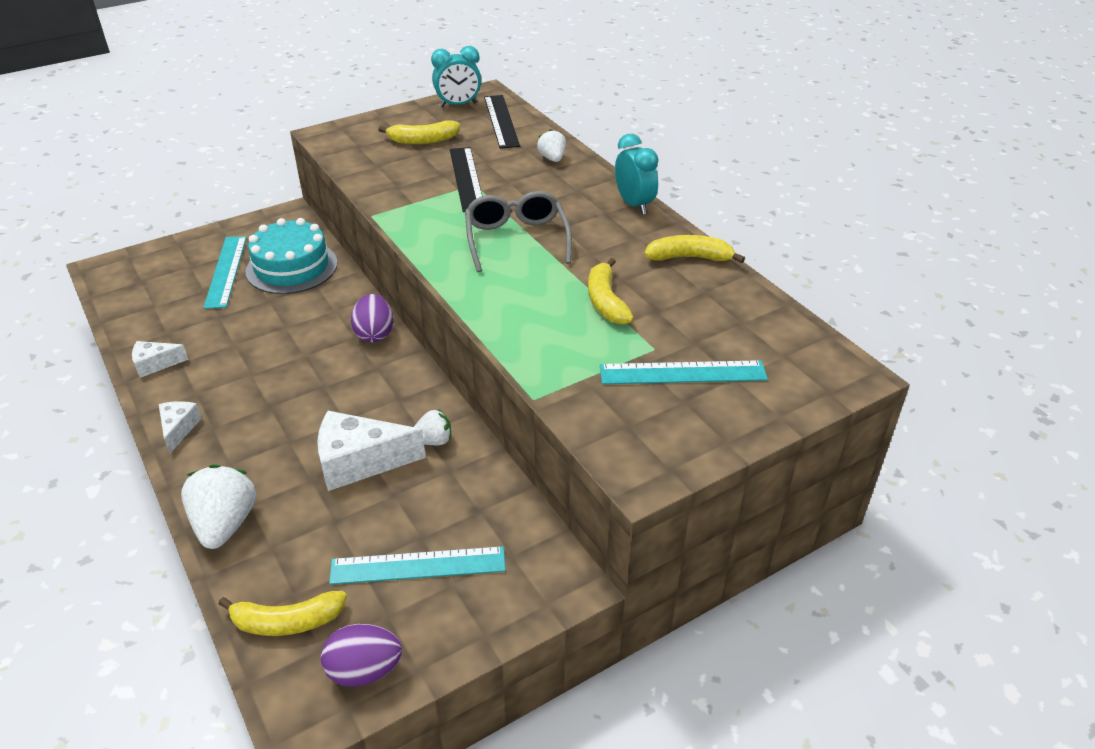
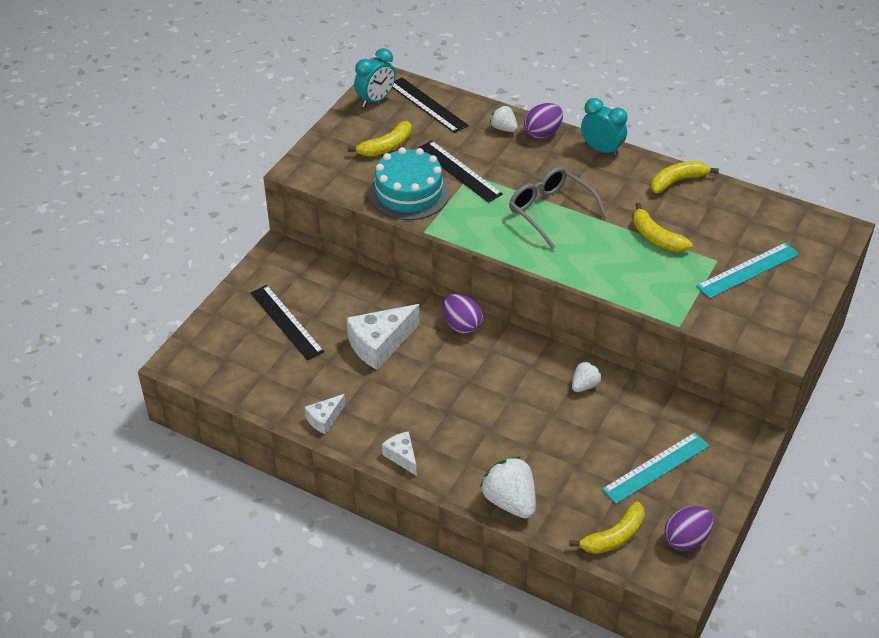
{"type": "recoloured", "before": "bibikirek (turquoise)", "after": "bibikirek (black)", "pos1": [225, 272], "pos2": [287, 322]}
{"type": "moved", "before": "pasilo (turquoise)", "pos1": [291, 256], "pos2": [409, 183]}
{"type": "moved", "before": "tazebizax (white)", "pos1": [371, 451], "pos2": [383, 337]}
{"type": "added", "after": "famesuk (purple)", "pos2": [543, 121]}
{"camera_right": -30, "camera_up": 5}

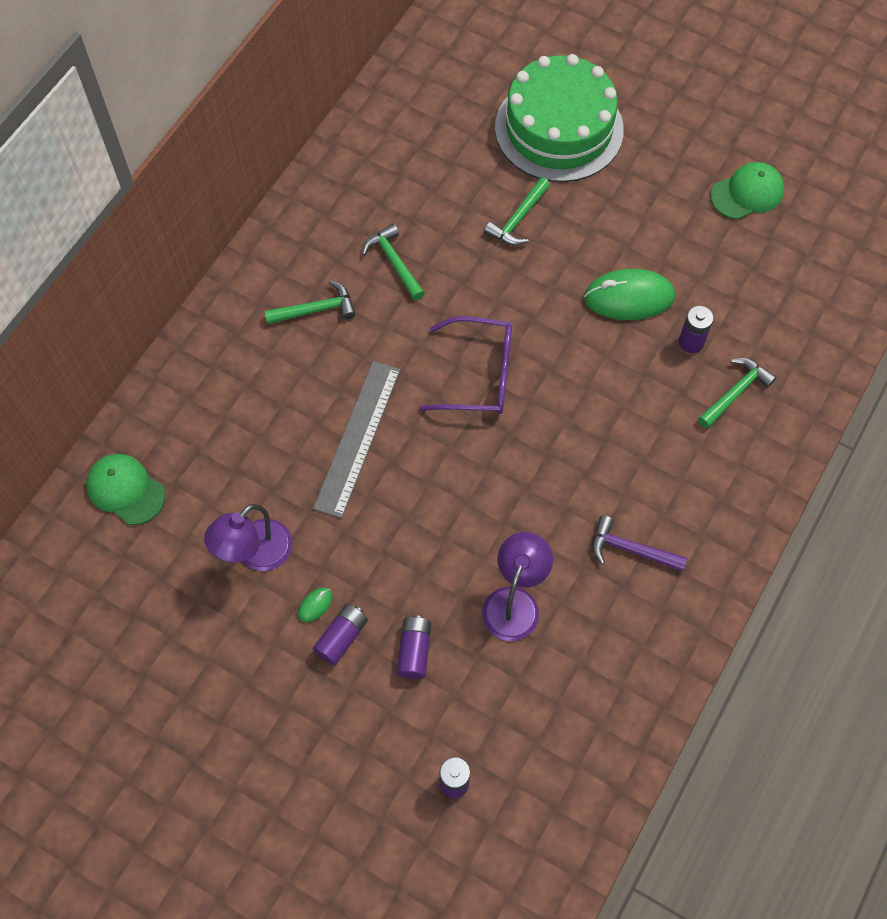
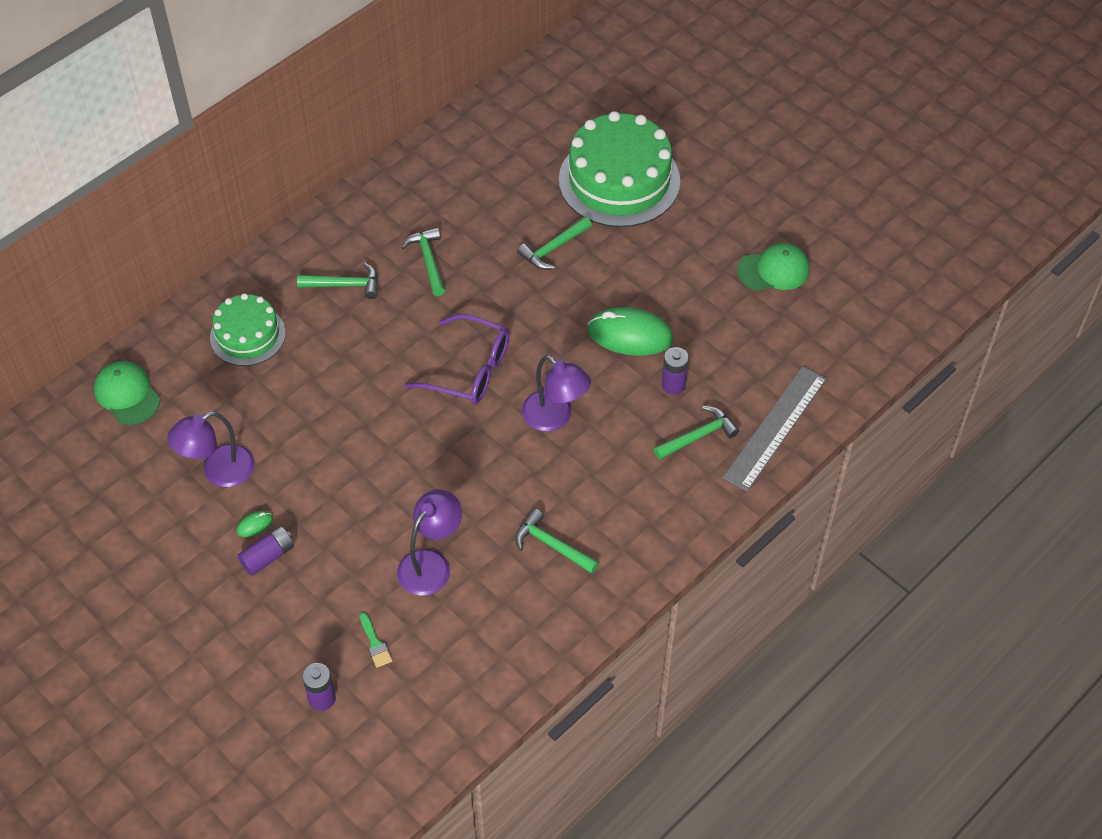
{"type": "moved", "before": "bibikirek (grey)", "pos1": [356, 439], "pos2": [775, 428]}
{"type": "removed", "before": "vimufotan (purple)", "pos1": [414, 647]}
{"type": "recoloured", "before": "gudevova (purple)", "after": "gudevova (green)", "pos1": [639, 544], "pos2": [557, 541]}
{"type": "added", "after": "pasilo (green)", "pos2": [248, 329]}
{"type": "added", "after": "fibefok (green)", "pos2": [376, 640]}
{"type": "added", "after": "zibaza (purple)", "pos2": [556, 393]}
{"camera_right": 15, "camera_up": -10}

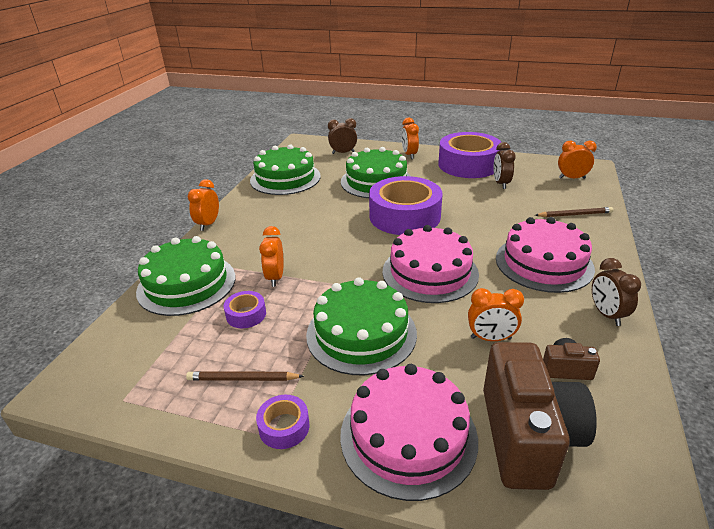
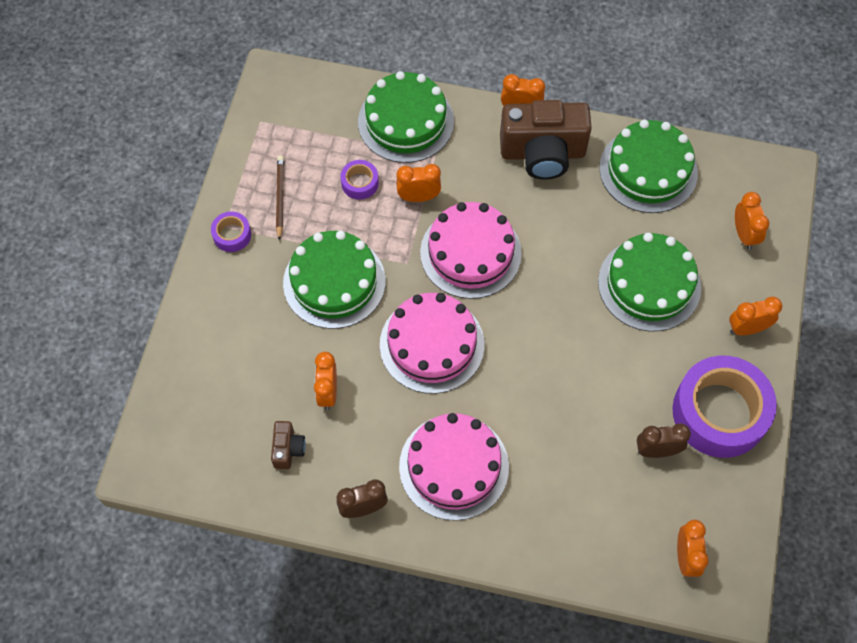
{"type": "recoloured", "before": "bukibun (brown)", "after": "bukibun (orange)", "pos1": [342, 136], "pos2": [752, 221]}
{"type": "moved", "before": "pasilo (pink)", "pos1": [409, 432], "pos2": [471, 250]}
{"type": "removed", "before": "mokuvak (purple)", "pos1": [406, 205]}
{"type": "moved", "before": "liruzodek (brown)", "pos1": [540, 416], "pos2": [546, 140]}
{"type": "removed", "before": "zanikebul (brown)", "pos1": [574, 212]}
{"camera_right": 85, "camera_up": 30}

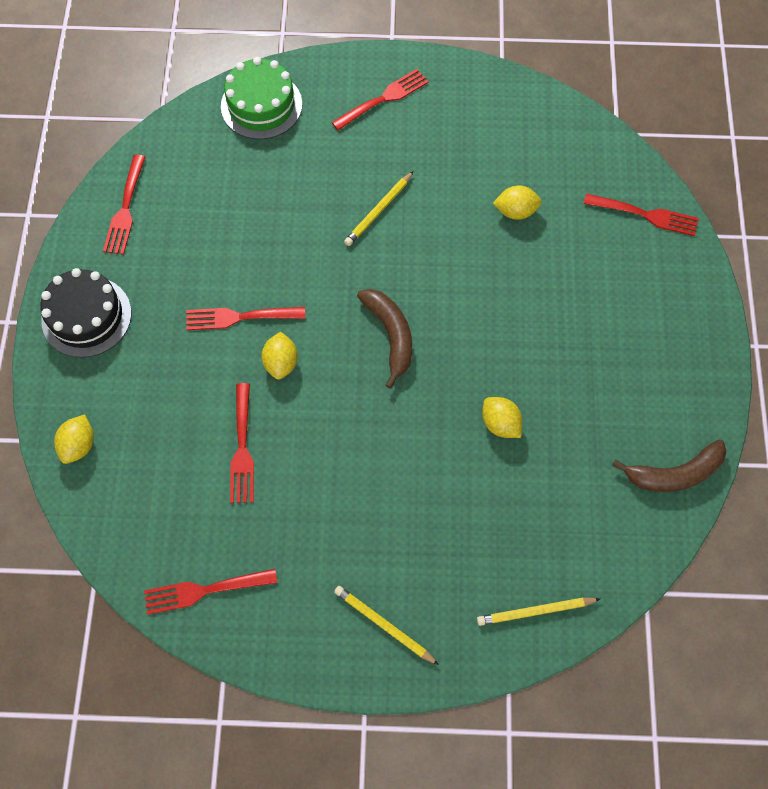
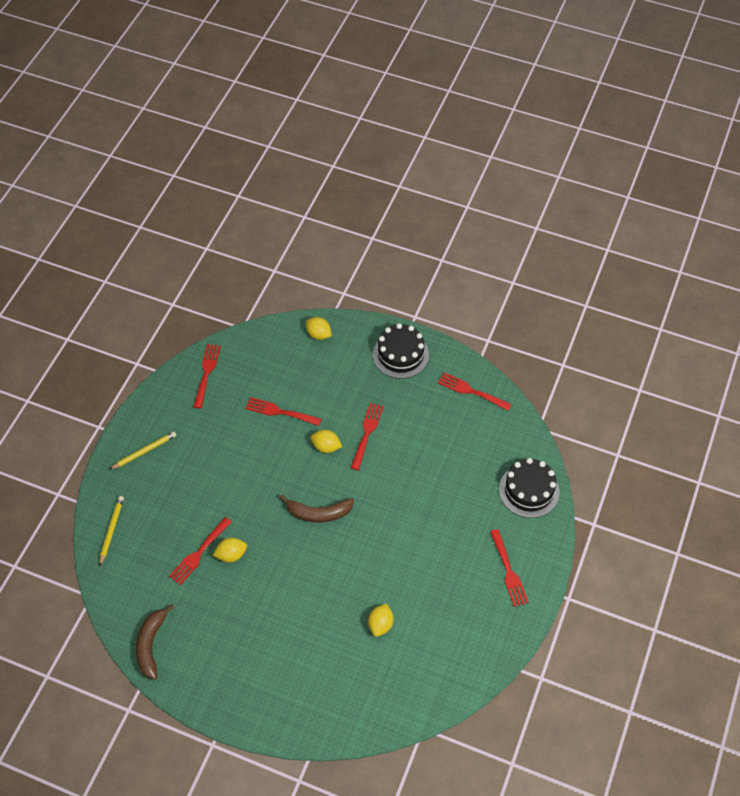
{"type": "recoloured", "before": "pasilo (green)", "after": "pasilo (black)", "pos1": [261, 98], "pos2": [529, 488]}
{"type": "removed", "before": "zanikebul (yellow)", "pos1": [379, 208]}
{"type": "moved", "before": "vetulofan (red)", "pos1": [641, 215], "pos2": [200, 551]}
{"camera_right": 110, "camera_up": -10}

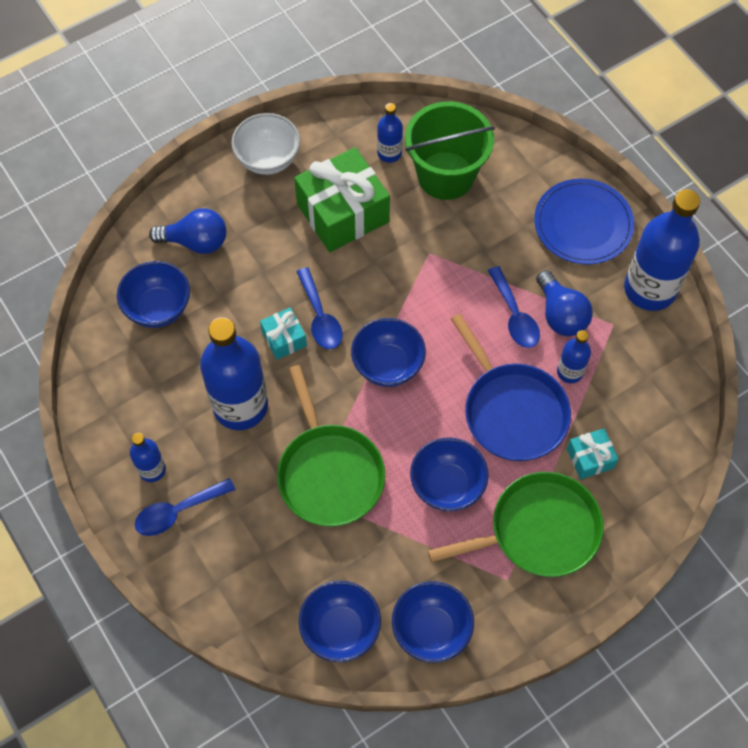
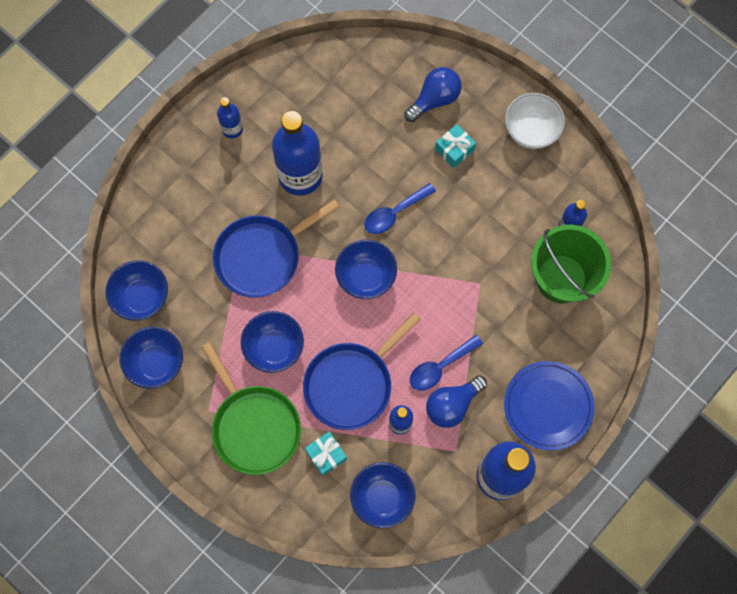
{"type": "moved", "before": "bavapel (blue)", "pos1": [153, 294], "pos2": [383, 495]}
{"type": "removed", "before": "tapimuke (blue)", "pos1": [185, 507]}
{"type": "turned", "before": "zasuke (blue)", "pos1": [187, 231], "pos2": [433, 94], "turn": -120}
{"type": "moved", "before": "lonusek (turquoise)", "pos1": [283, 333], "pos2": [455, 146]}
{"type": "recoloured", "before": "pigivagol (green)", "after": "pigivagol (blue)", "pos1": [331, 446], "pos2": [276, 248]}
{"type": "removed", "before": "lonusek (green)", "pos1": [342, 199]}
{"camera_right": 75, "camera_up": 10}

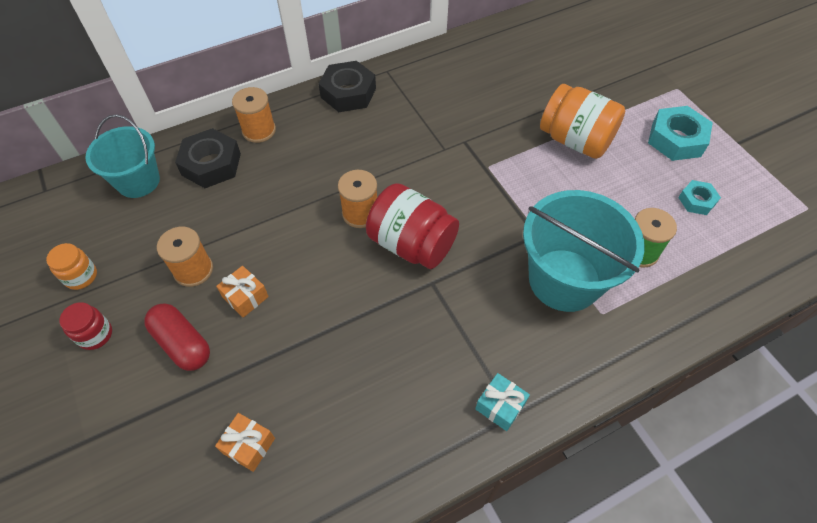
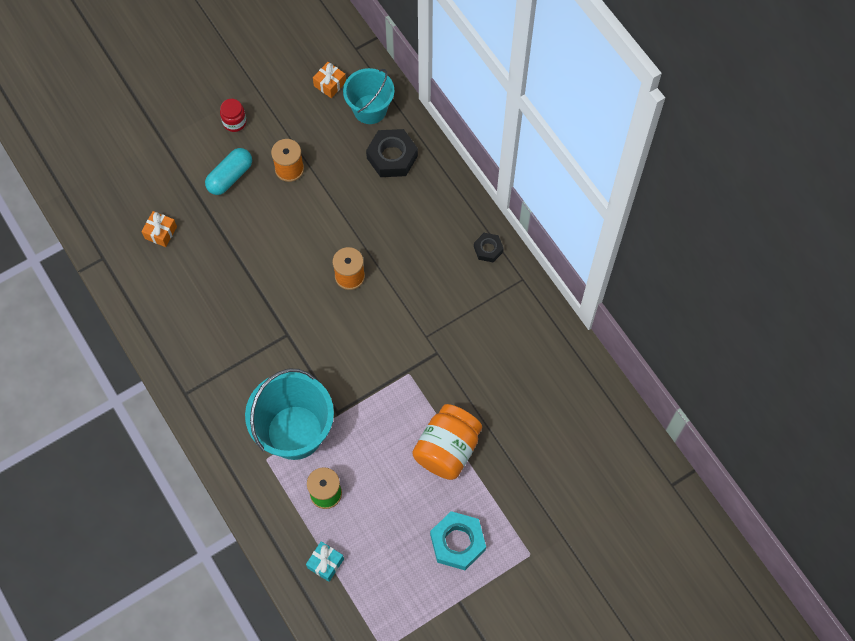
{"type": "removed", "before": "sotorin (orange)", "pos1": [71, 266]}
{"type": "recoloured", "before": "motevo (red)", "after": "motevo (turquoise)", "pos1": [177, 337], "pos2": [228, 171]}
{"type": "moved", "before": "lonusek (orange)", "pos1": [242, 292], "pos2": [329, 80]}
{"type": "removed", "before": "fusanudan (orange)", "pos1": [254, 115]}
{"type": "resized", "before": "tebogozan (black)", "pos1": [347, 86], "pos2": [489, 247], "scale": 0.57}
{"type": "removed", "before": "sotorin (red)", "pos1": [412, 226]}
{"type": "moved", "before": "lonusek (turquoise)", "pos1": [502, 402], "pos2": [325, 561]}
{"type": "removed", "before": "tebogozan (turquoise)", "pos1": [699, 197]}
{"camera_right": 85, "camera_up": 10}

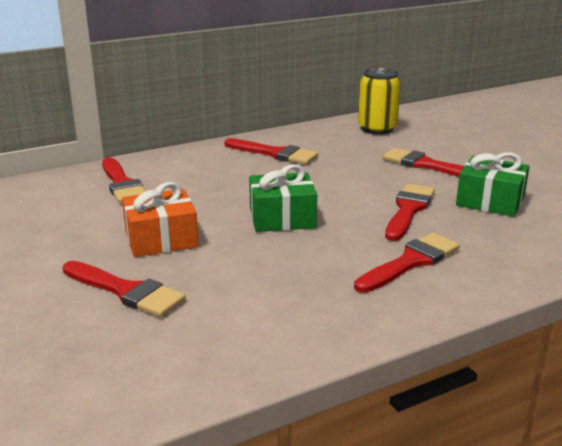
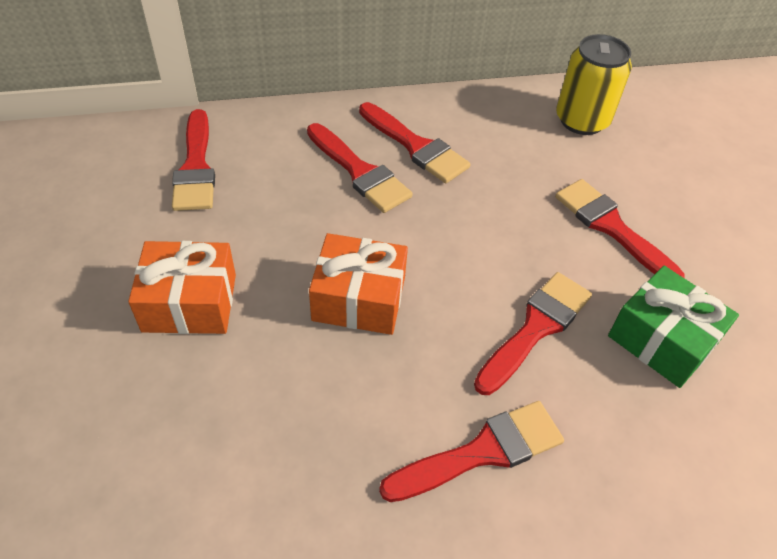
{"type": "moved", "before": "fibefok (red)", "pos1": [124, 289], "pos2": [359, 168]}
{"type": "recoloured", "before": "lonusek (green)", "after": "lonusek (orange)", "pos1": [283, 198], "pos2": [358, 284]}
{"camera_right": 15, "camera_up": 25}

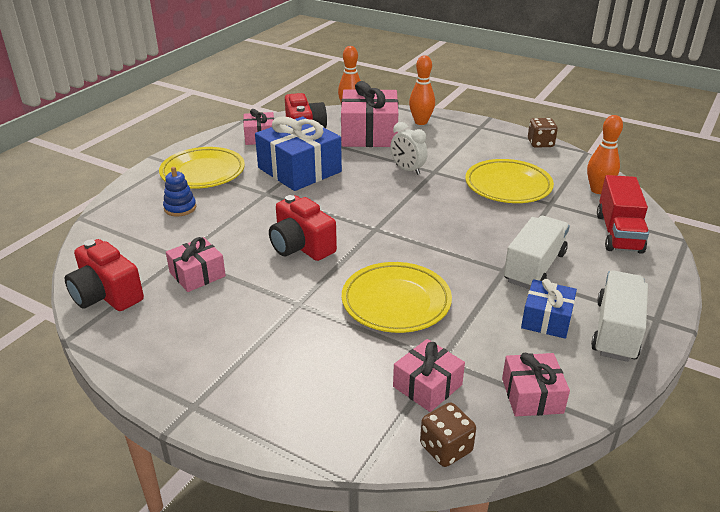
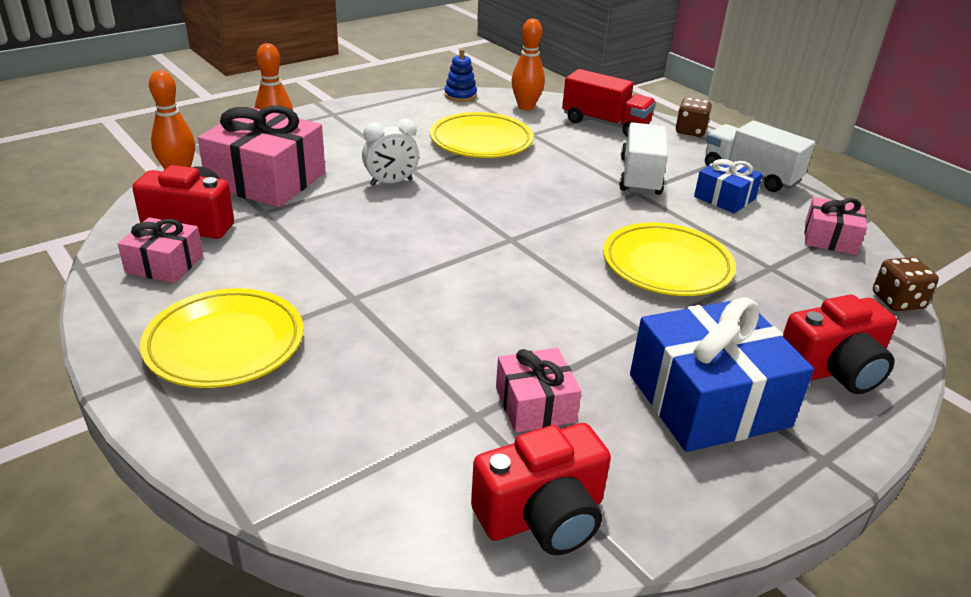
{"type": "moved", "before": "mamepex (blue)", "pos1": [179, 191], "pos2": [460, 75]}
{"type": "moved", "before": "lonusek (blue)", "pos1": [298, 153], "pos2": [722, 375]}
{"type": "moved", "before": "liruzodek (red)", "pos1": [303, 228], "pos2": [840, 344]}
{"type": "removed", "before": "lonusek (pink)", "pos1": [429, 375]}
{"type": "turned", "before": "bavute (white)", "pos1": [537, 252], "pos2": [643, 158], "turn": 45}
{"type": "moved", "before": "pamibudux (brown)", "pos1": [543, 133], "pos2": [694, 117]}
{"camera_right": -70, "camera_up": 0}

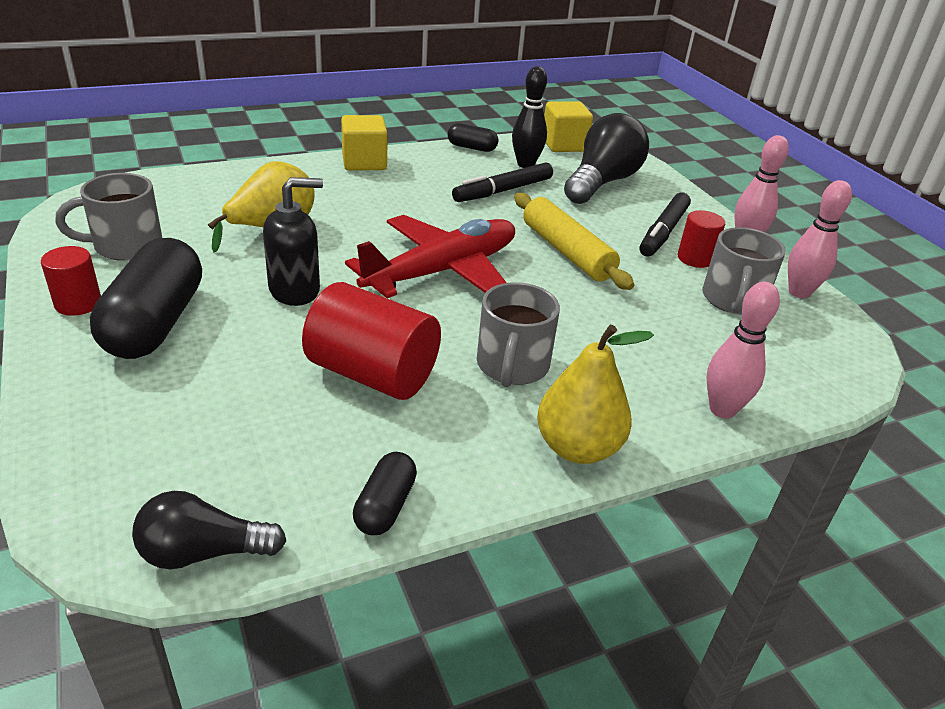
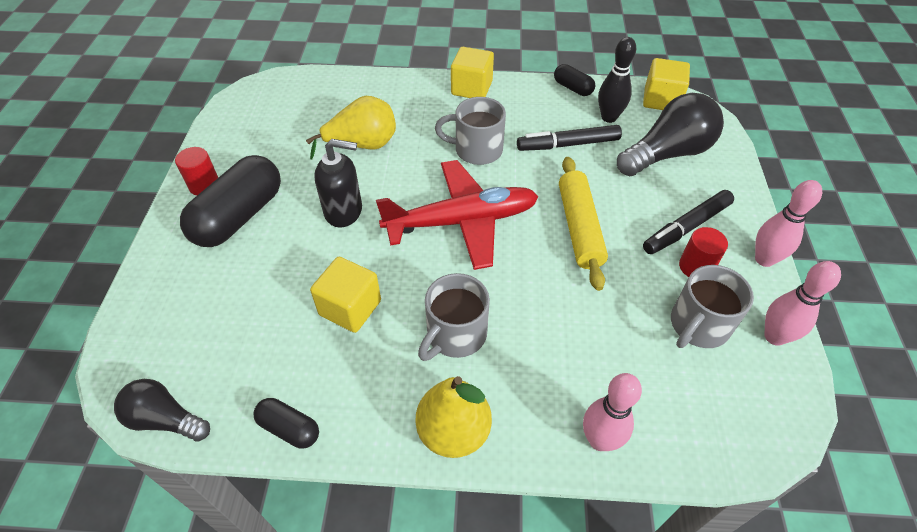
{"type": "moved", "before": "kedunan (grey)", "pos1": [108, 217], "pos2": [470, 131]}
{"type": "replaced", "before": "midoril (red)", "after": "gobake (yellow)", "pos1": [371, 341], "pos2": [345, 295]}
{"type": "turned", "before": "motevo (black)", "pos1": [385, 493], "pos2": [286, 423], "turn": 75}
{"camera_right": 30, "camera_up": 15}

